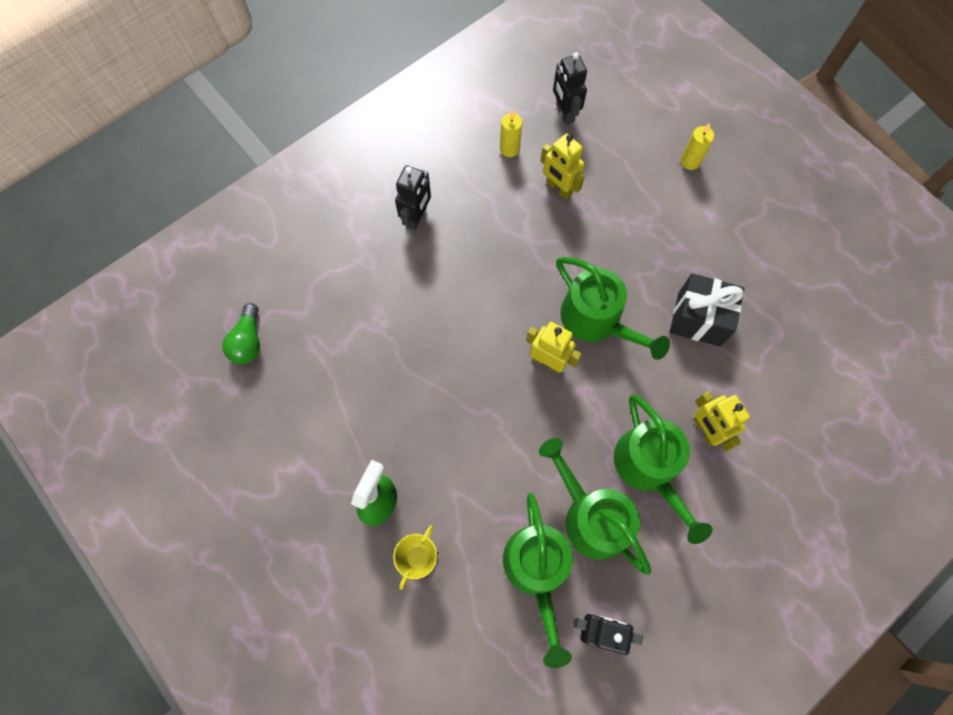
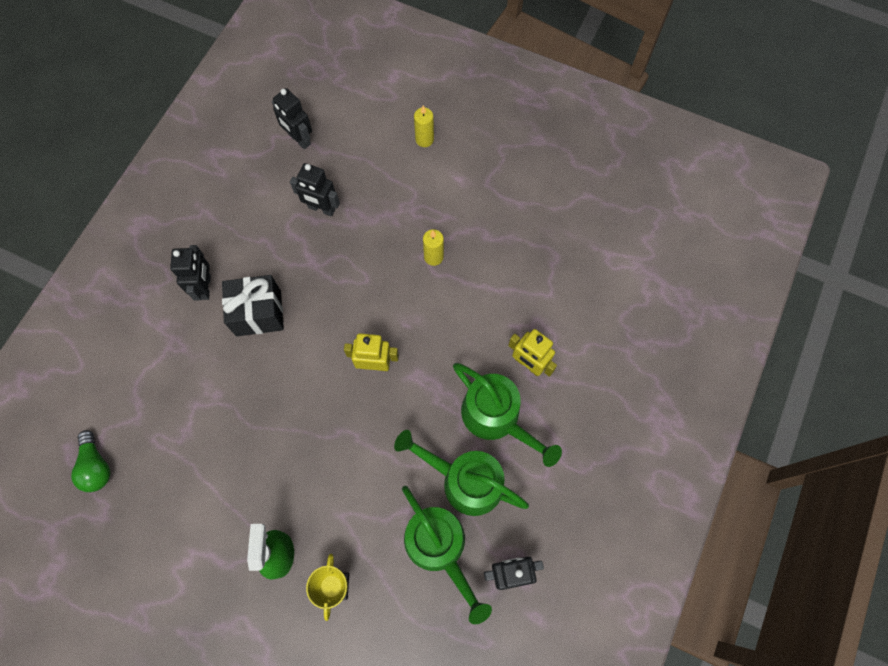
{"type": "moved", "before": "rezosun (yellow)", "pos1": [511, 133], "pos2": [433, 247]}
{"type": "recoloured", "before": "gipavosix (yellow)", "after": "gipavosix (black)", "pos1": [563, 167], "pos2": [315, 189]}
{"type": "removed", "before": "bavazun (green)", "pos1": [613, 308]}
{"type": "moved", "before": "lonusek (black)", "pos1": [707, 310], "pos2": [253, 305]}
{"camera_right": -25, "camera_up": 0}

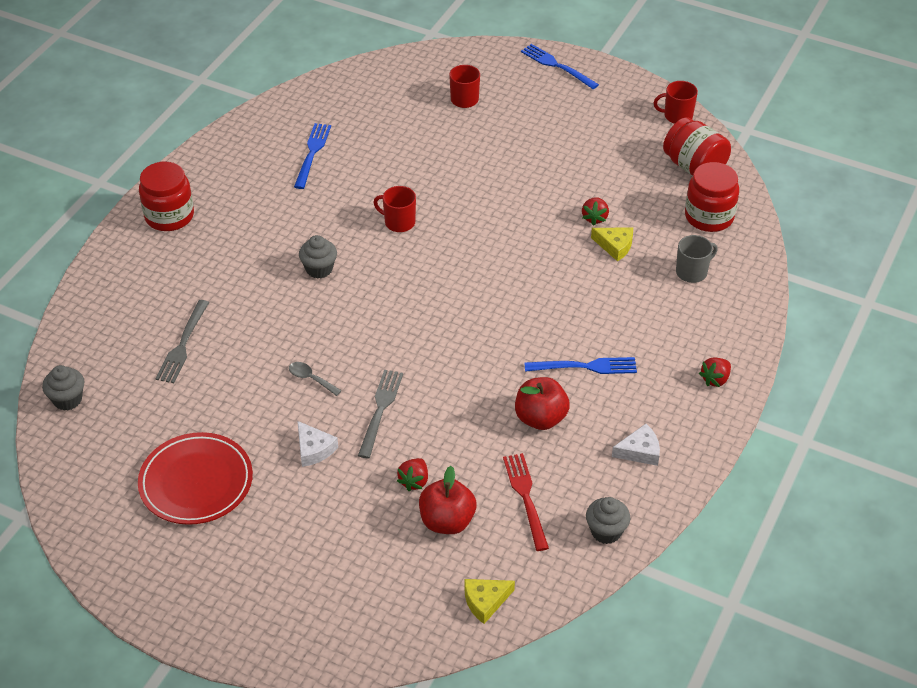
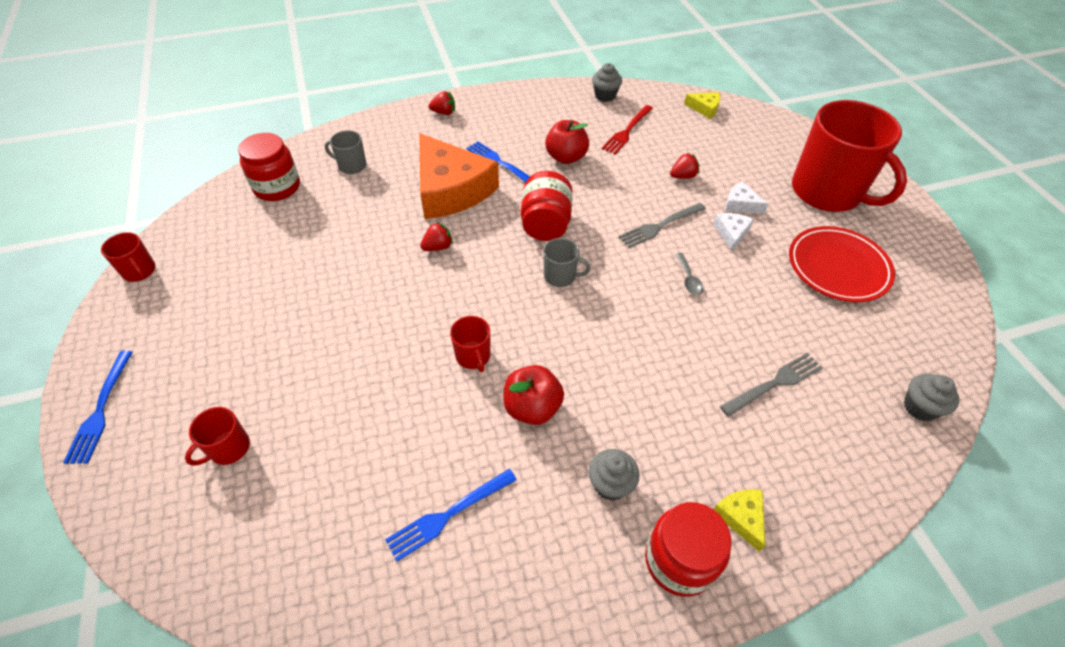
{"type": "moved", "before": "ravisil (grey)", "pos1": [318, 257], "pos2": [614, 475]}
{"type": "moved", "before": "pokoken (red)", "pos1": [447, 500], "pos2": [533, 395]}
{"type": "moved", "before": "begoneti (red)", "pos1": [595, 211], "pos2": [436, 236]}
{"type": "moved", "before": "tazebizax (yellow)", "pos1": [612, 244], "pos2": [739, 520]}
{"type": "moved", "before": "tazebizax (white)", "pos1": [636, 445], "pos2": [747, 197]}
{"type": "moved", "before": "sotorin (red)", "pos1": [697, 146], "pos2": [547, 206]}
{"type": "added", "after": "tazebizax (orange)", "pos2": [459, 176]}
{"type": "added", "after": "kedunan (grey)", "pos2": [567, 262]}
{"type": "added", "after": "kedunan (red)", "pos2": [849, 156]}
{"camera_right": -135, "camera_up": 5}

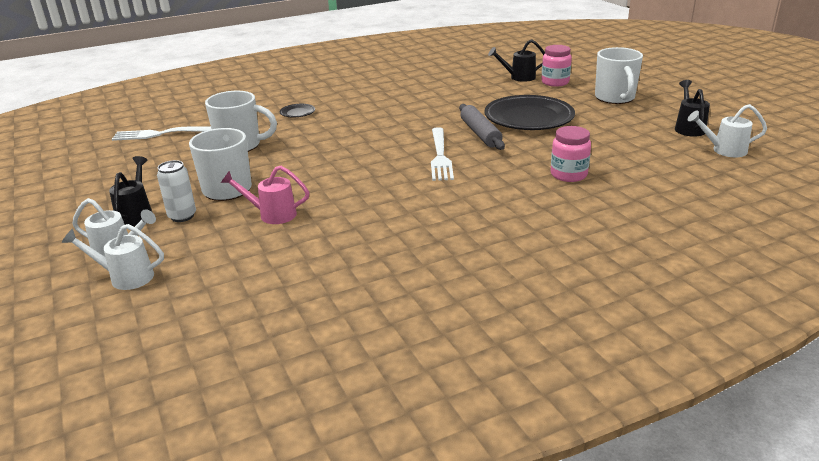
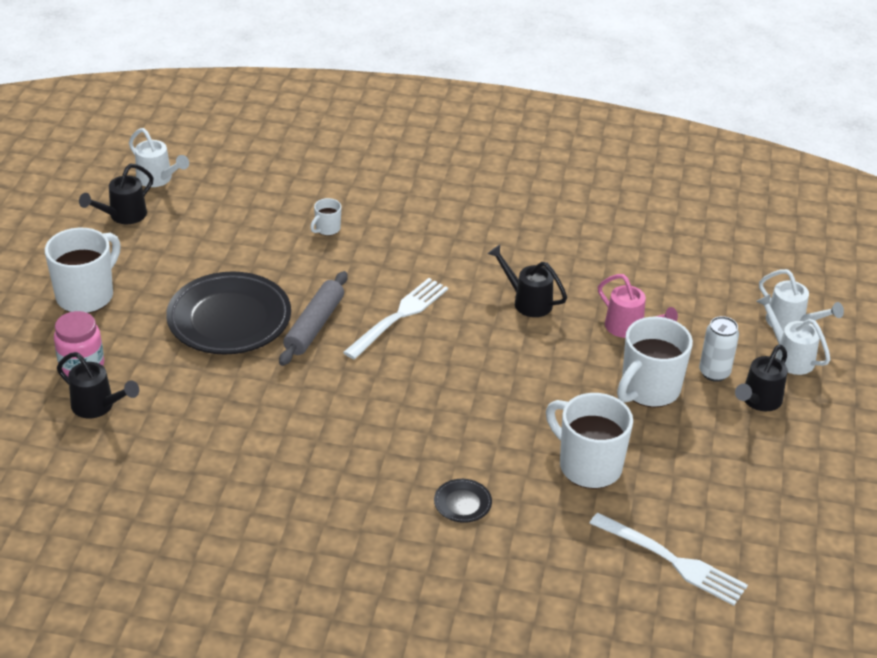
{"type": "replaced", "before": "sotorin (pink)", "after": "kedunan (white)", "pos1": [571, 154], "pos2": [325, 217]}
{"type": "added", "after": "bavazun (black)", "pos2": [527, 281]}
{"camera_right": -145, "camera_up": 10}

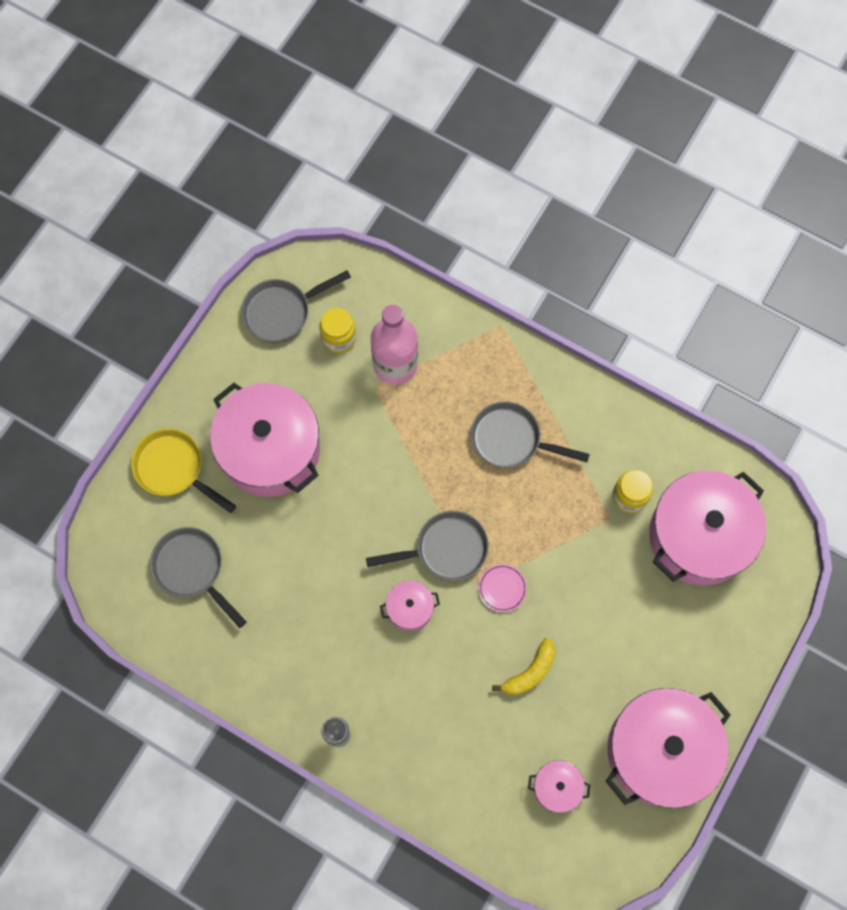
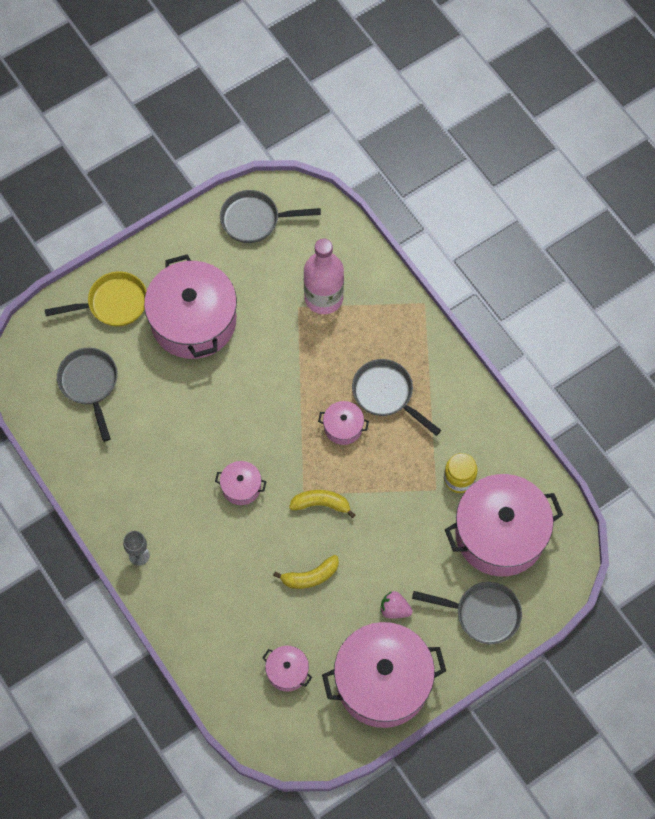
{"type": "turned", "before": "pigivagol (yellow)", "pos1": [183, 471], "pos2": [95, 298], "turn": 105}
{"type": "removed", "before": "sotorin (yellow)", "pos1": [338, 330]}
{"type": "moved", "before": "pigivagol (grey)", "pos1": [427, 546], "pos2": [467, 613]}
{"type": "replaced", "before": "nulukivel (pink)", "after": "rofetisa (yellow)", "pos1": [502, 588], "pos2": [322, 504]}
{"type": "added", "after": "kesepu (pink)", "pos2": [343, 423]}
{"type": "added", "after": "begoneti (pink)", "pos2": [396, 605]}
{"camera_right": 25, "camera_up": -5}

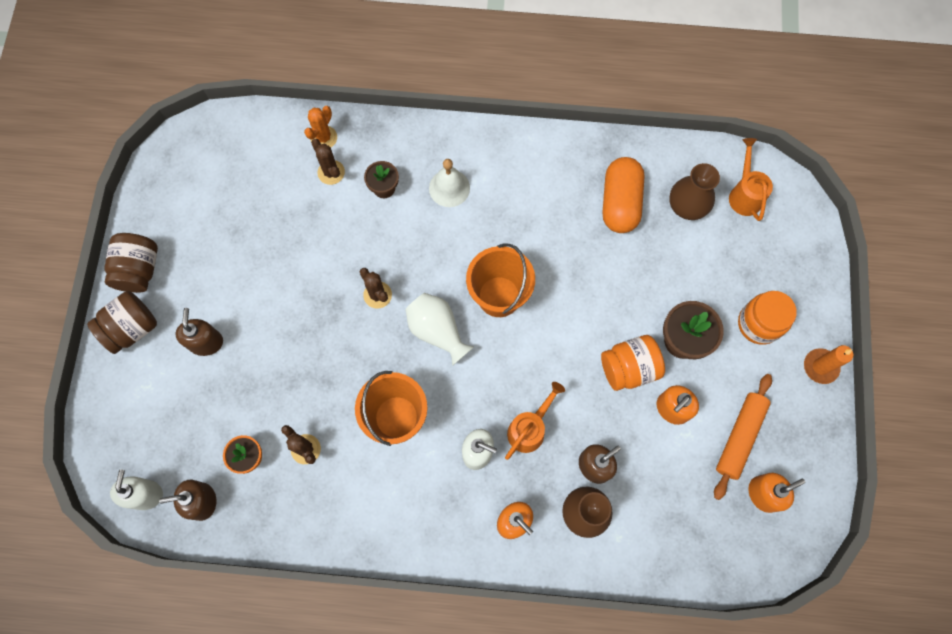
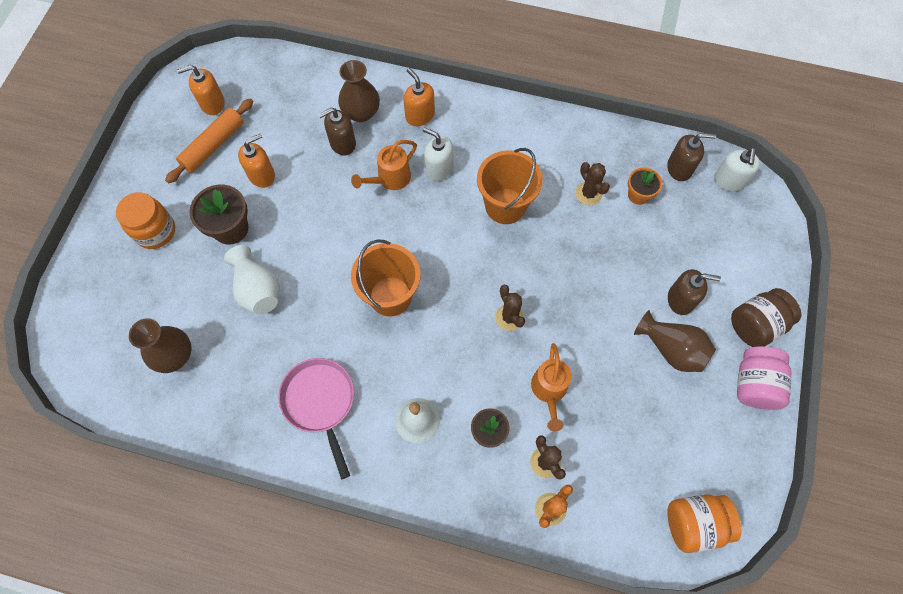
{"type": "recoloured", "before": "sotorin (brown)", "after": "sotorin (pink)", "pos1": [131, 263], "pos2": [764, 378]}
{"type": "turned", "before": "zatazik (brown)", "pos1": [199, 332], "pos2": [694, 292], "turn": -90}
{"type": "moved", "before": "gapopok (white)", "pos1": [439, 329], "pos2": [252, 280]}
{"type": "moved", "before": "sotorin (orange)", "pos1": [633, 363], "pos2": [704, 523]}
{"type": "removed", "before": "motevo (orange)", "pos1": [624, 195]}
{"type": "moved", "before": "bavazun (orange)", "pos1": [751, 179], "pos2": [551, 387]}
{"type": "removed", "before": "rezosun (orange)", "pos1": [828, 364]}
{"type": "added", "after": "pigivagol (pink)", "pos2": [316, 418]}
{"type": "added", "after": "gapopok (brown)", "pos2": [675, 341]}
{"camera_right": -170, "camera_up": -5}

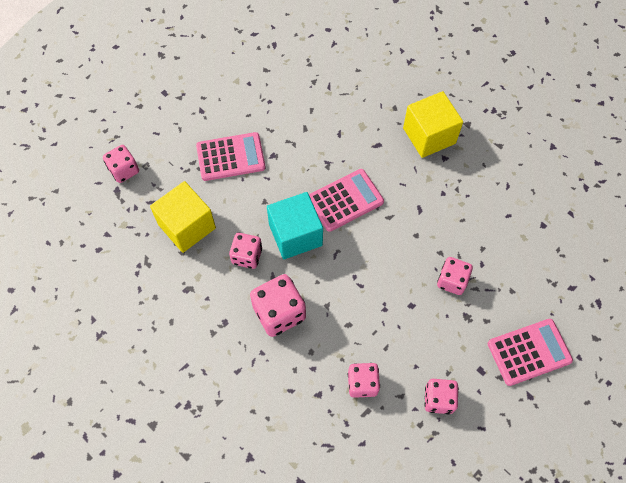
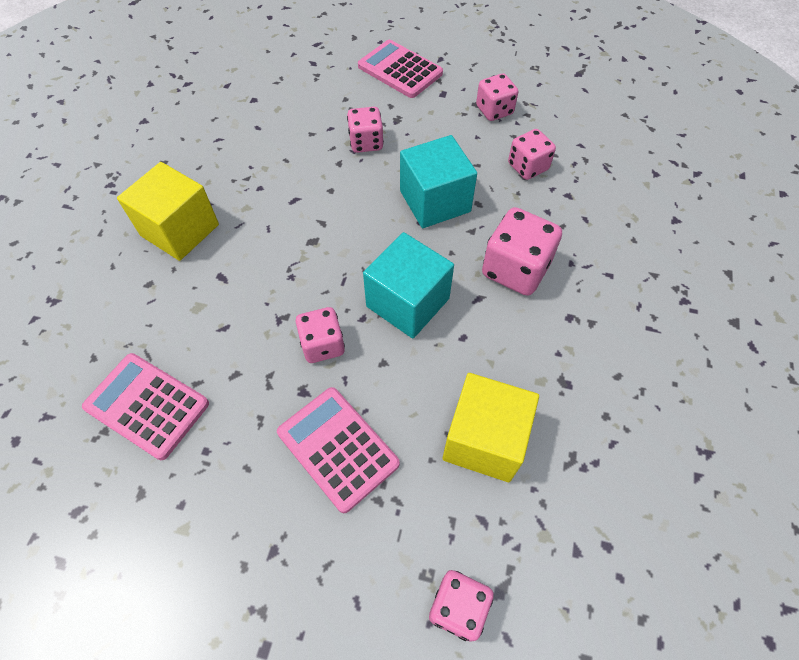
{"type": "moved", "before": "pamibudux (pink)", "pos1": [245, 251], "pos2": [320, 335]}
{"type": "moved", "before": "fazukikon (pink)", "pos1": [346, 200], "pos2": [145, 406]}
{"type": "added", "after": "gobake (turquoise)", "pos2": [438, 181]}
{"camera_right": -120, "camera_up": -5}

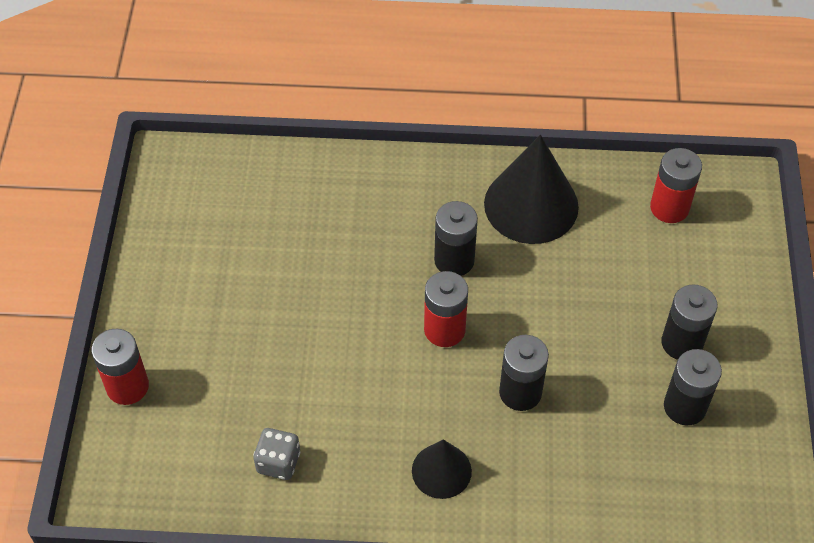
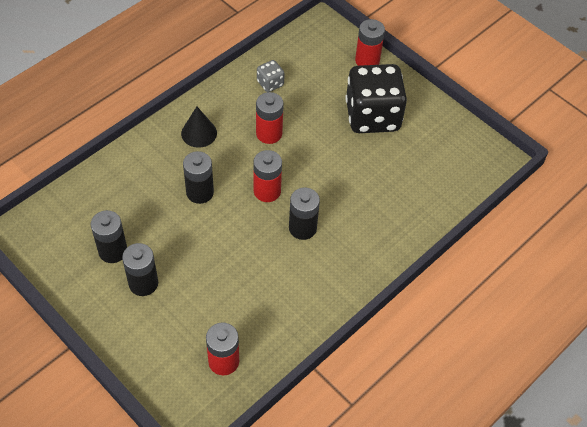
{"type": "removed", "before": "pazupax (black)", "pos1": [531, 189]}
{"type": "added", "after": "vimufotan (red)", "pos2": [270, 118]}
{"type": "added", "after": "pamibudux (black)", "pos2": [376, 98]}
{"camera_right": 130, "camera_up": 0}

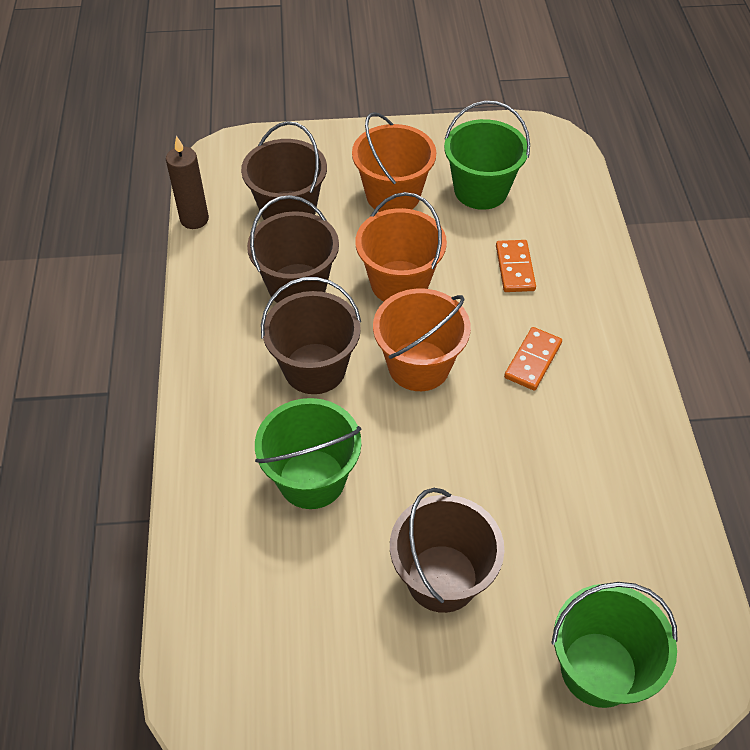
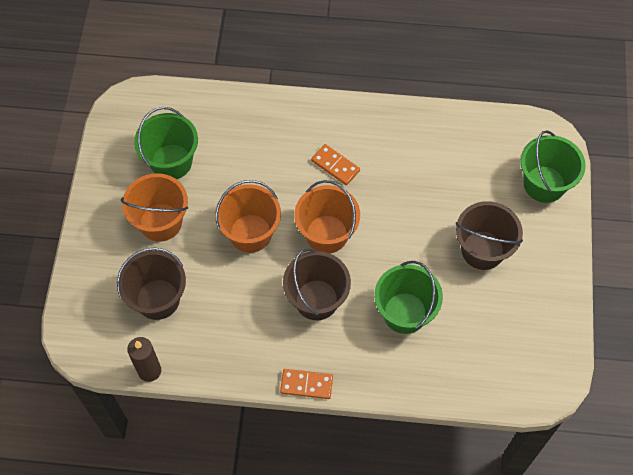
{"type": "removed", "before": "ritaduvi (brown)", "pos1": [293, 249]}
{"type": "moved", "before": "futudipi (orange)", "pos1": [516, 266], "pos2": [306, 384]}
{"camera_right": -80, "camera_up": 10}

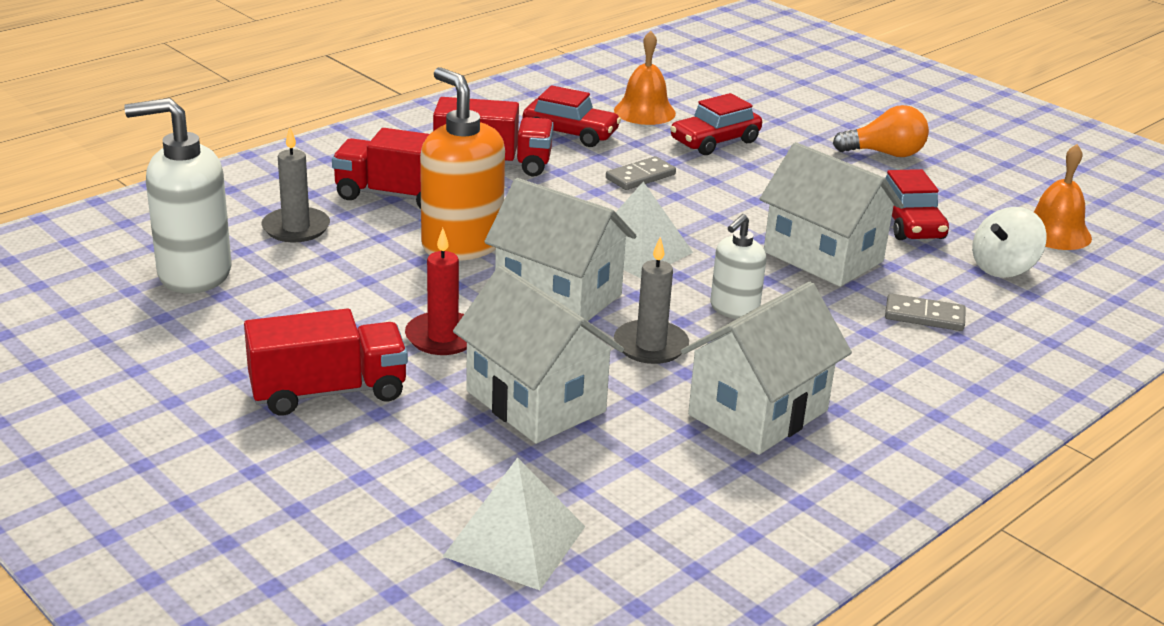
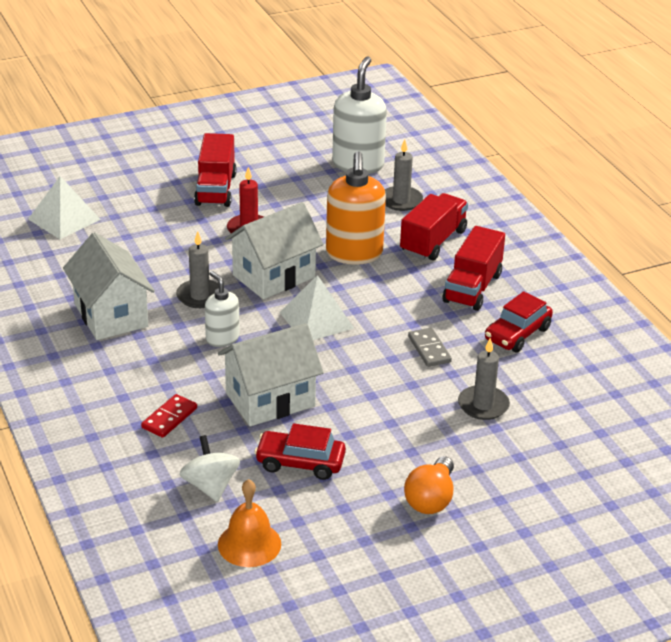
{"type": "turned", "before": "zatazik (orange)", "pos1": [462, 164], "pos2": [356, 208], "turn": 105}
{"type": "removed", "before": "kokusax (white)", "pos1": [538, 354]}
{"type": "removed", "before": "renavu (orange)", "pos1": [645, 78]}
{"type": "replaced", "before": "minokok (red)", "after": "rezosun (grey)", "pos1": [716, 124], "pos2": [484, 379]}
{"type": "recoloured", "before": "futudipi (grey)", "after": "futudipi (red)", "pos1": [925, 312], "pos2": [169, 416]}
{"camera_right": 110, "camera_up": 5}

